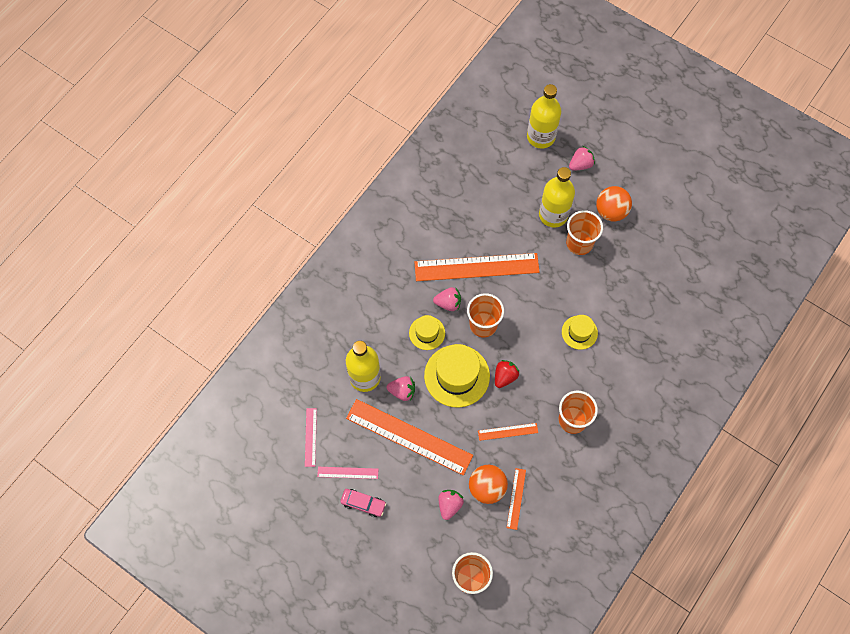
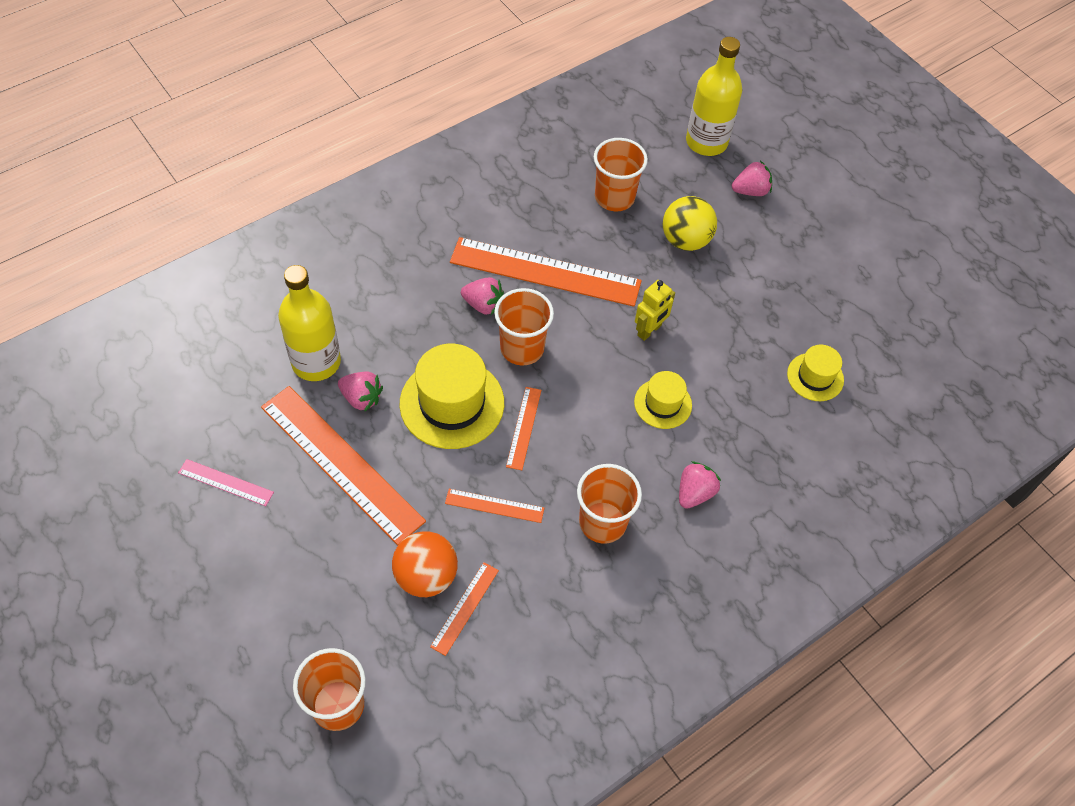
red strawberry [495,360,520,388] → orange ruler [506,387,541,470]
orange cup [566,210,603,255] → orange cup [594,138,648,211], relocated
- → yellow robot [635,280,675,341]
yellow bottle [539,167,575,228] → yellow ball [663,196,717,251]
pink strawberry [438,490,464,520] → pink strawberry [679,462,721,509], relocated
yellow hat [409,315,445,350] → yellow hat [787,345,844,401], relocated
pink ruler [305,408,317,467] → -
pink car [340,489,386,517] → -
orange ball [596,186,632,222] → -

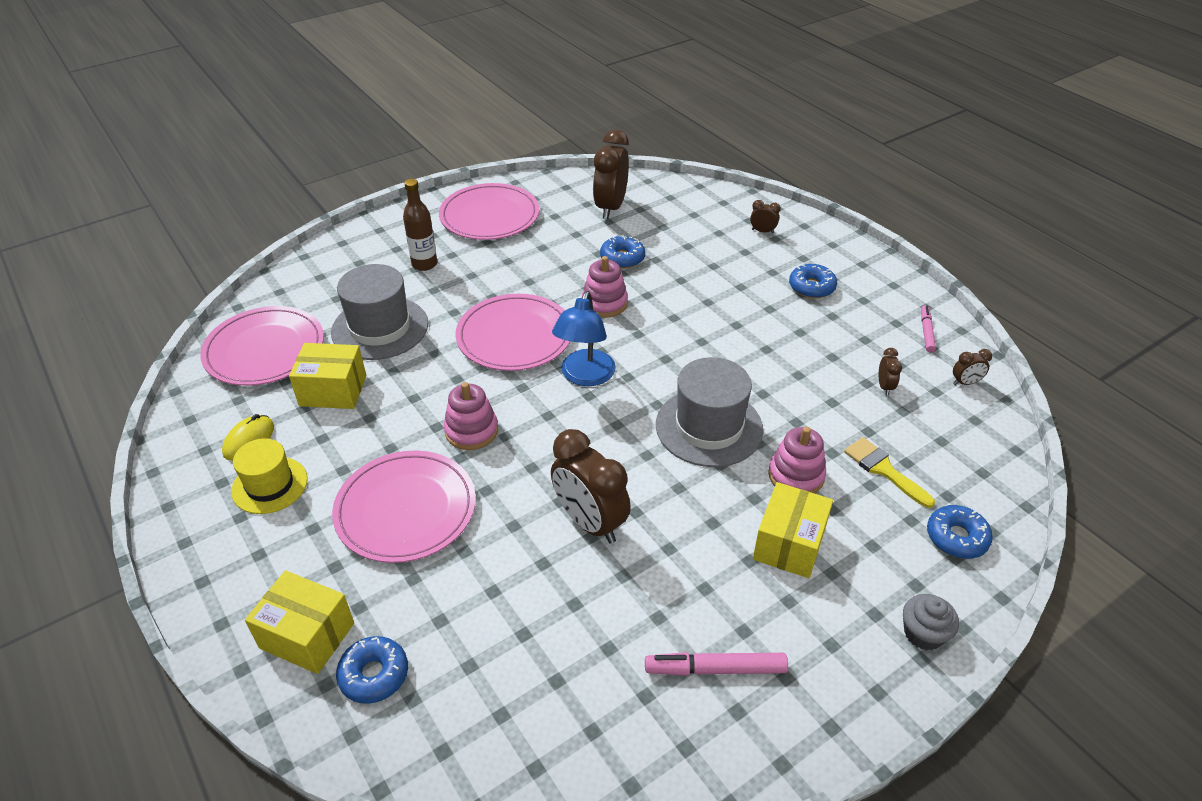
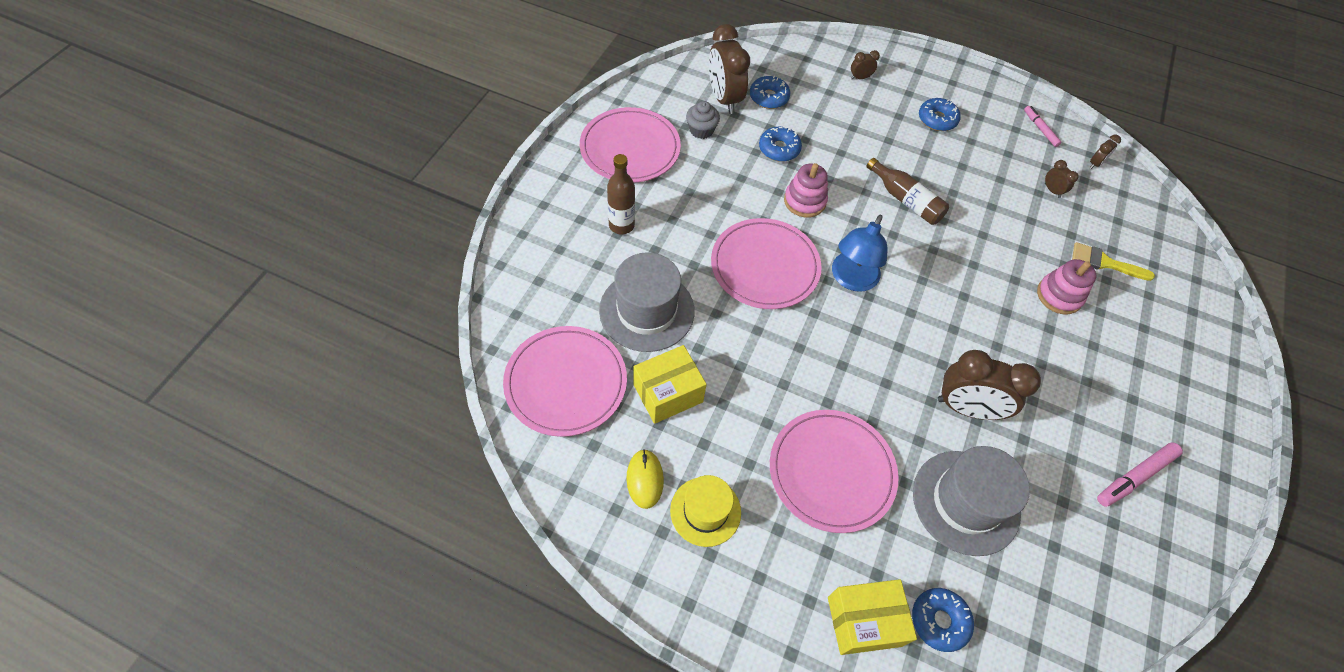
grey cupcake [903,594,959,651] → grey cupcake [686,101,720,139], relocated
blue donut [927,505,993,559] → blue donut [750,76,790,109], relocated
blue lamp [552,291,616,386] → blue lamp [832,215,887,292], 45 degrees clockwise
- → brown bottle [866,158,949,225]
grey hat [656,357,763,467] → grey hat [913,446,1030,556], relocated
pink stacking toy [444,382,498,450] → -
yellow box [753,482,833,578] → -

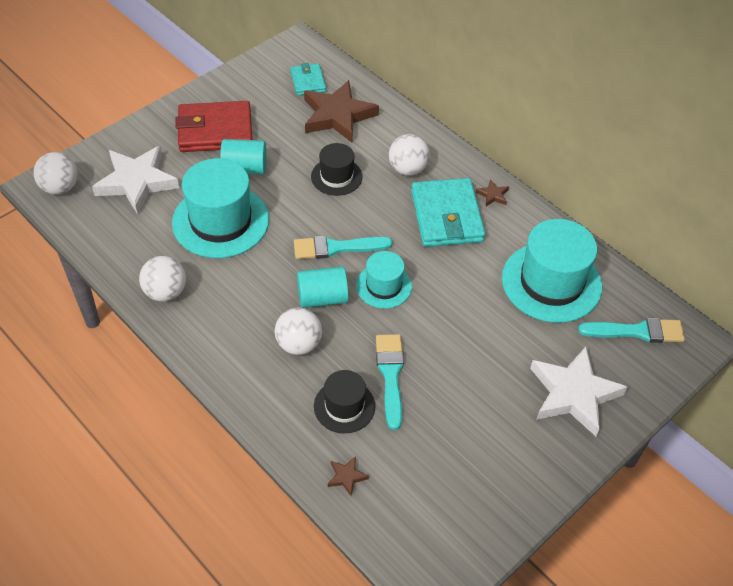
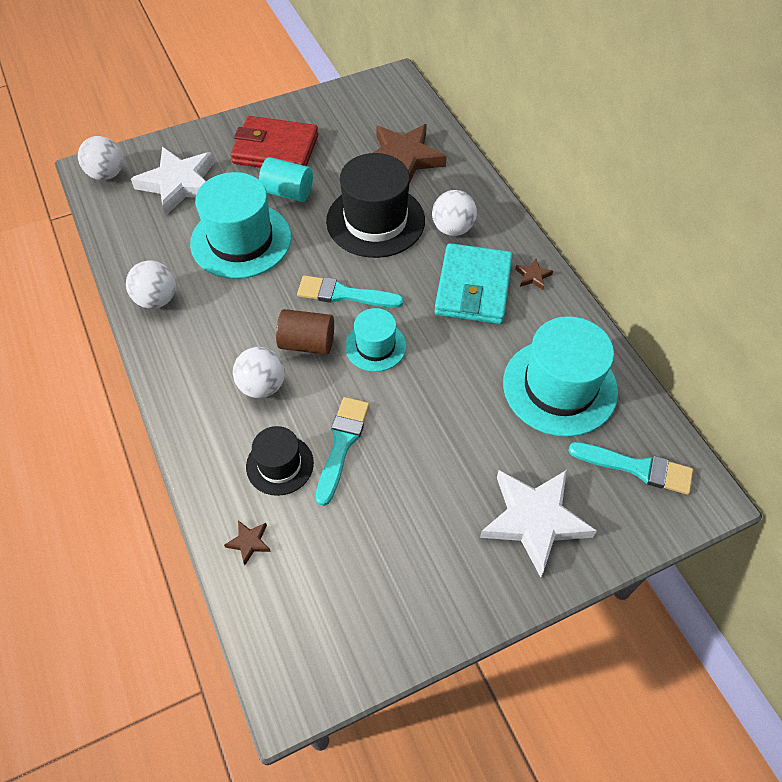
turquoise cylinder [297,266,349,308] → brown cylinder [276,309,334,355]
black hat [311,143,363,196] → black hat [326,153,425,258], x1.80
turquoise wallet [290,63,326,96] → -

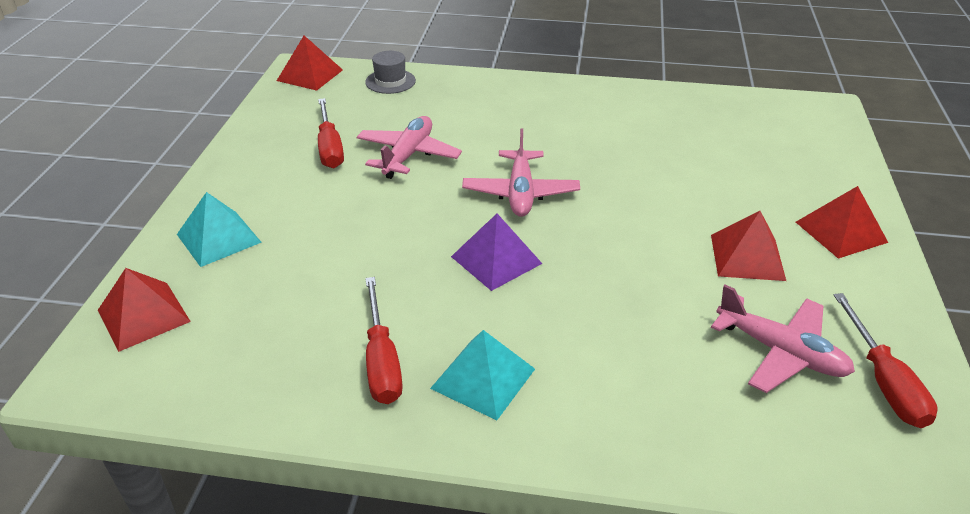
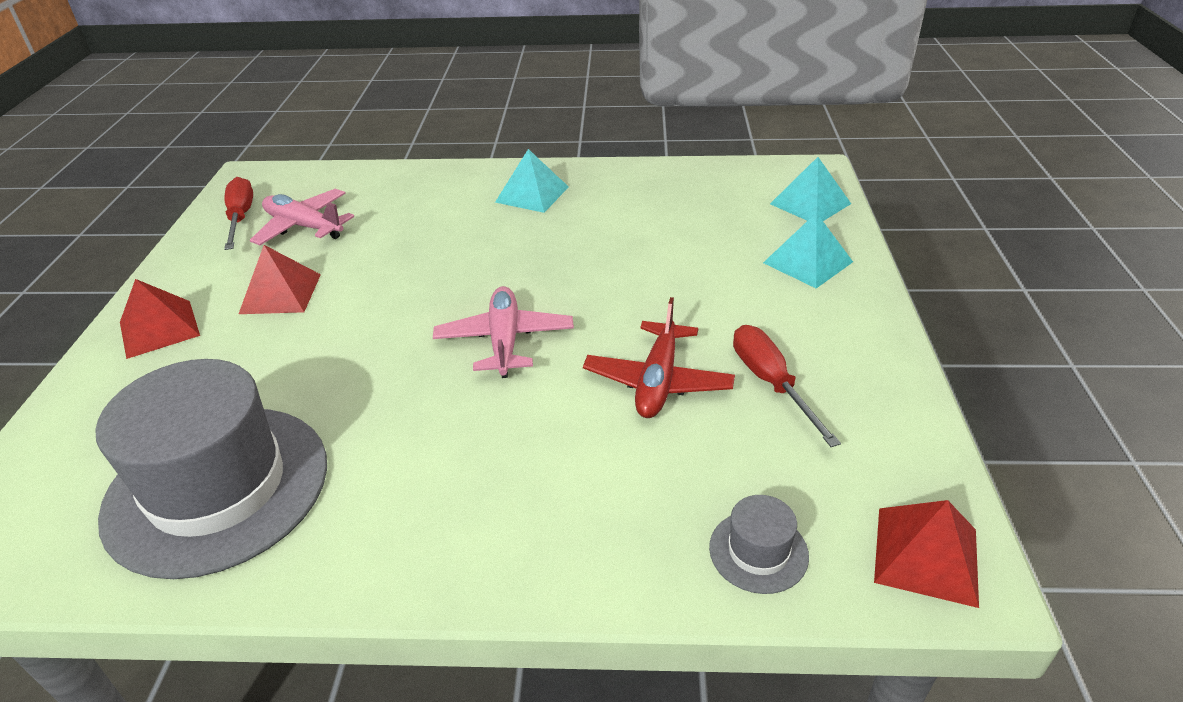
- → grey hat [96,359,327,579]
pink plane [357,116,462,179] → red plane [583,297,735,418]
red pyramid [98,268,191,352] → turquoise pyramid [770,157,851,221]
red screwdriver [365,277,403,404] → -
purple pyramid [451,214,542,291] → -

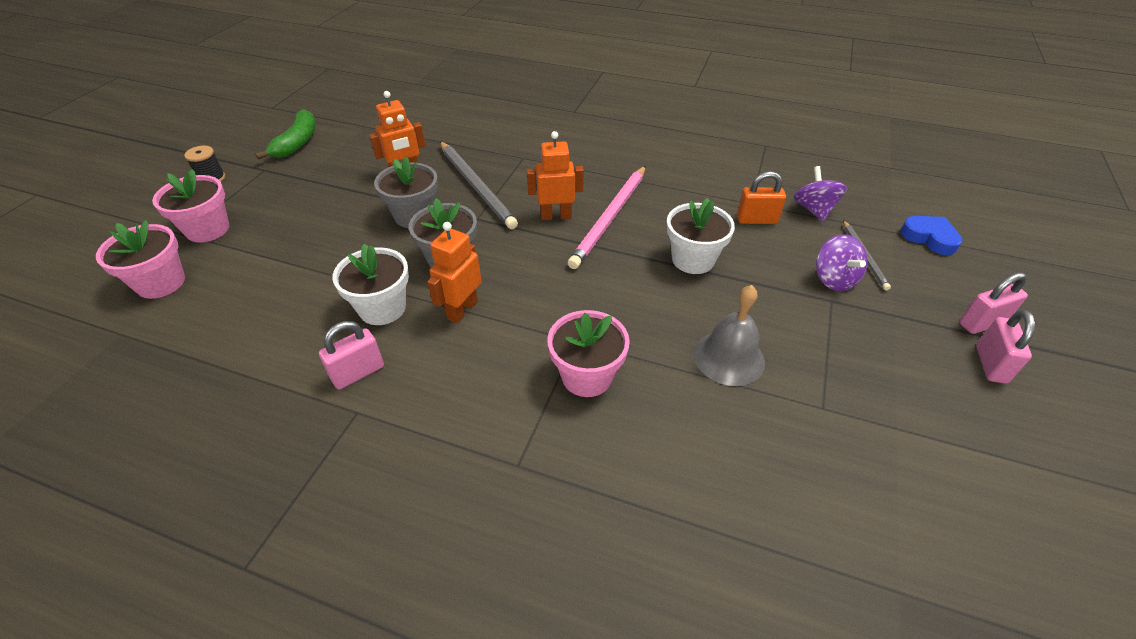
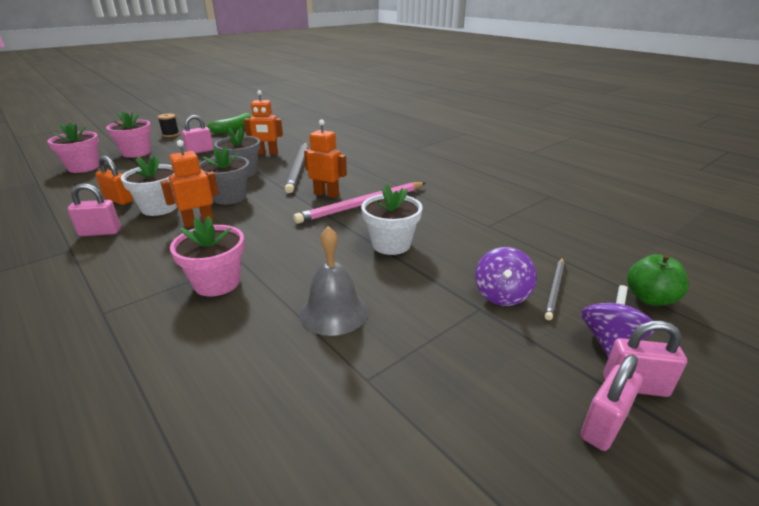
orange padlock [737,171,786,224] → orange padlock [96,156,133,205], relocated
- → pink padlock [182,115,214,154]
purple spinning top [794,166,847,222] → purple spinning top [581,285,655,358], relocated
blue heart [900,216,963,255] → green apple [627,254,689,306]

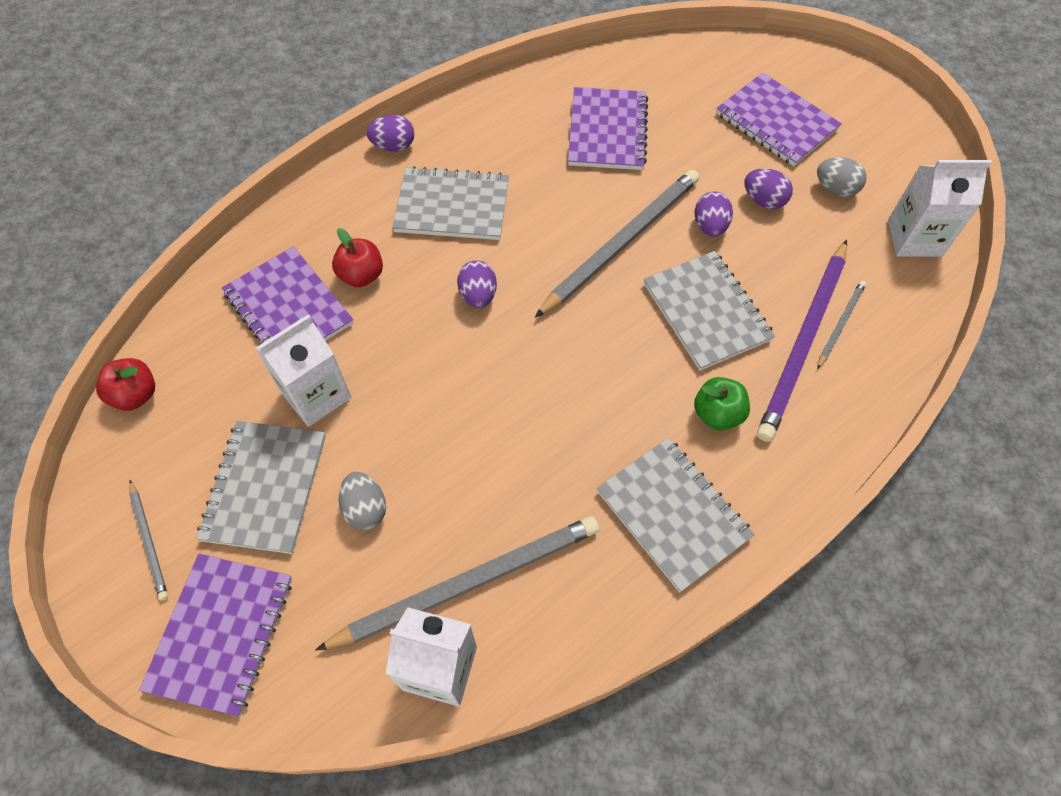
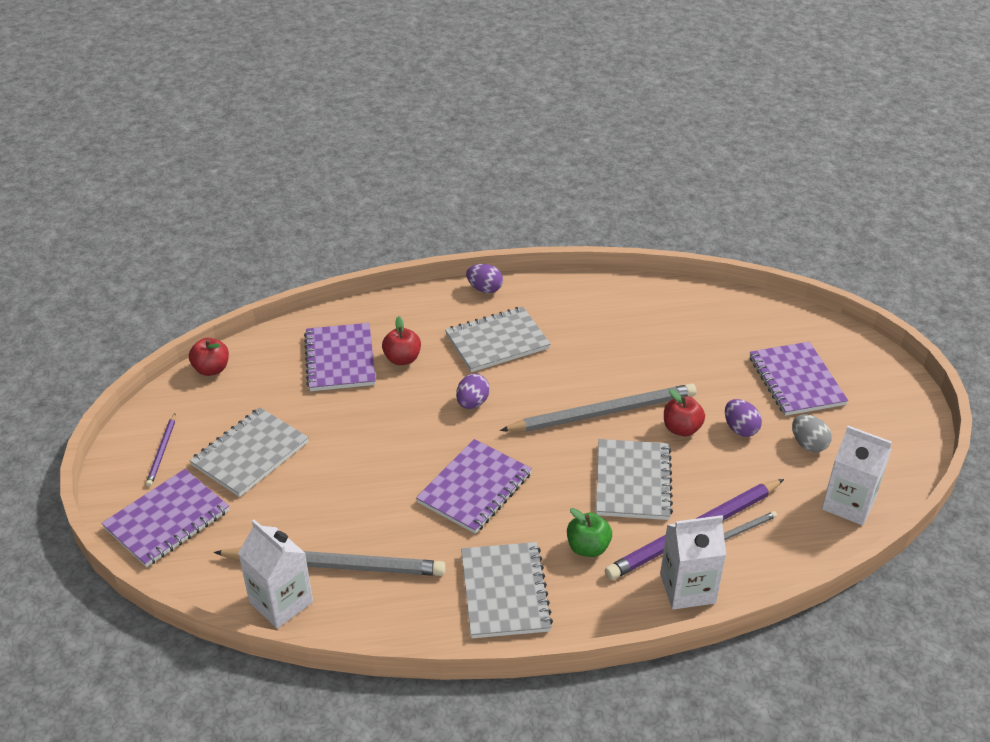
grey pencil [129,480,168,601] → purple pencil [146,414,176,487]
purple notebook [568,87,648,170] → purple notebook [416,439,532,534], relocated
grey notebook [392,166,509,240] → grey notebook [445,307,551,372], 60 degrees counterclockwise
white carton [256,314,351,427] → white carton [660,515,726,610], relocated
purple egg [694,191,733,237] → red apple [664,389,705,436]
grey egg [338,472,386,530] → -

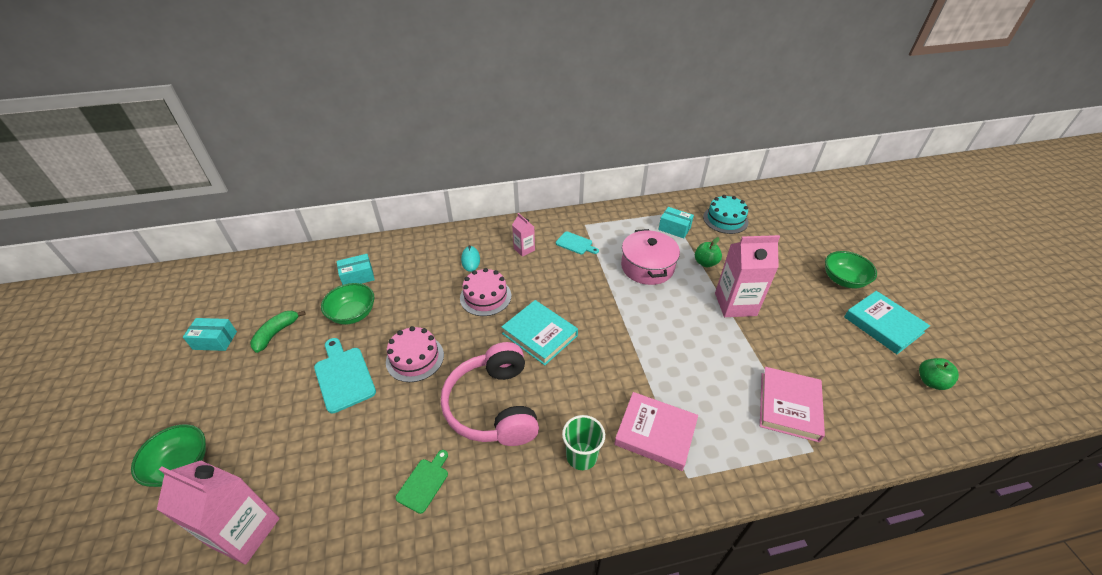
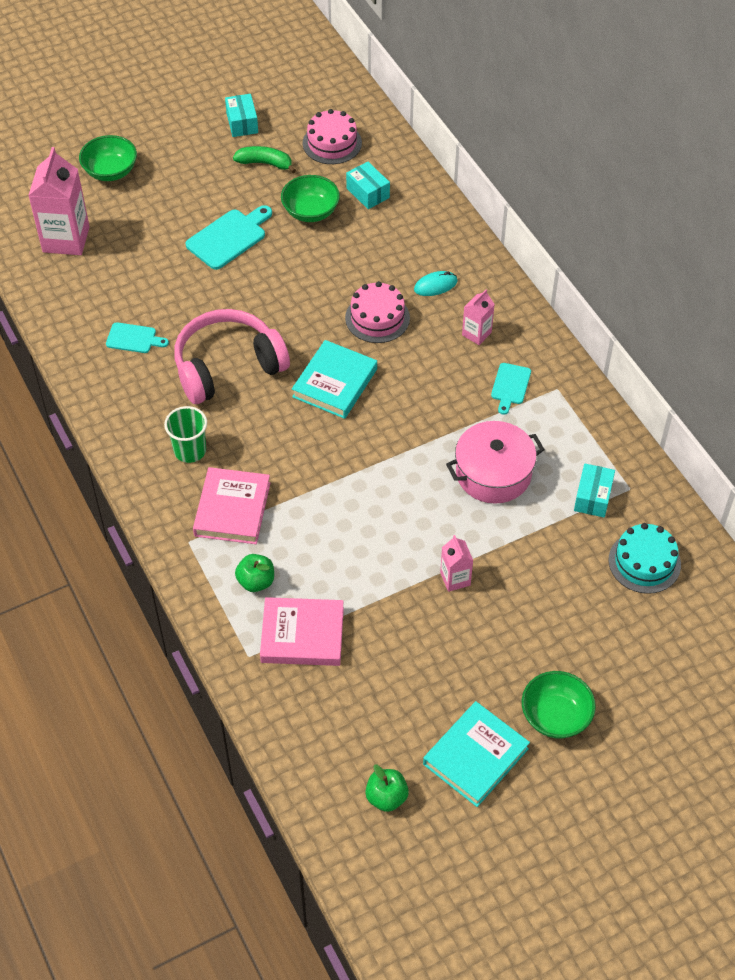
green cutting board [395,450,448,514] → turquoise cutting board [106,322,169,353]
green apple [695,237,722,267] → green apple [235,554,274,592], relocated
pink cake [386,326,444,382] → pink cake [303,109,362,164], relocated
pink carton [715,235,780,317] → pink carton [440,535,473,592], x0.52

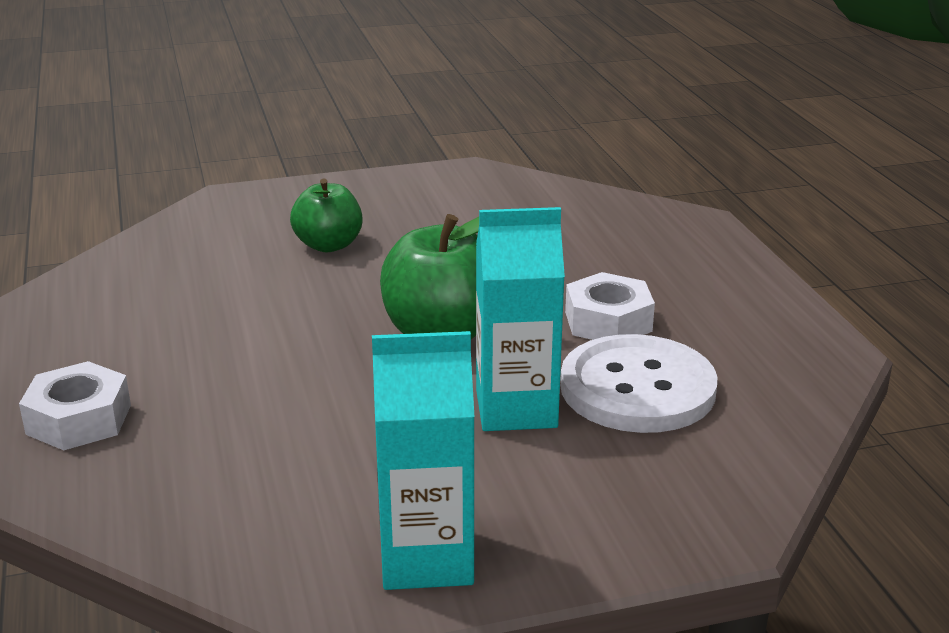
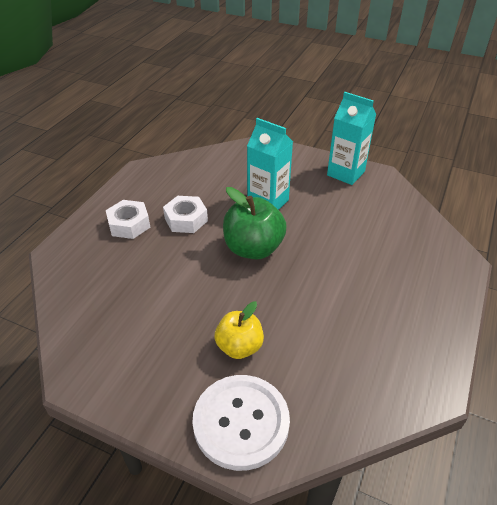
white nut [19,361,131,450] → white nut [106,200,150,239], relocated
white button [560,334,718,433] → white button [192,375,290,471], relocated
green apple [290,178,362,252] → yellow apple [214,301,264,359]

